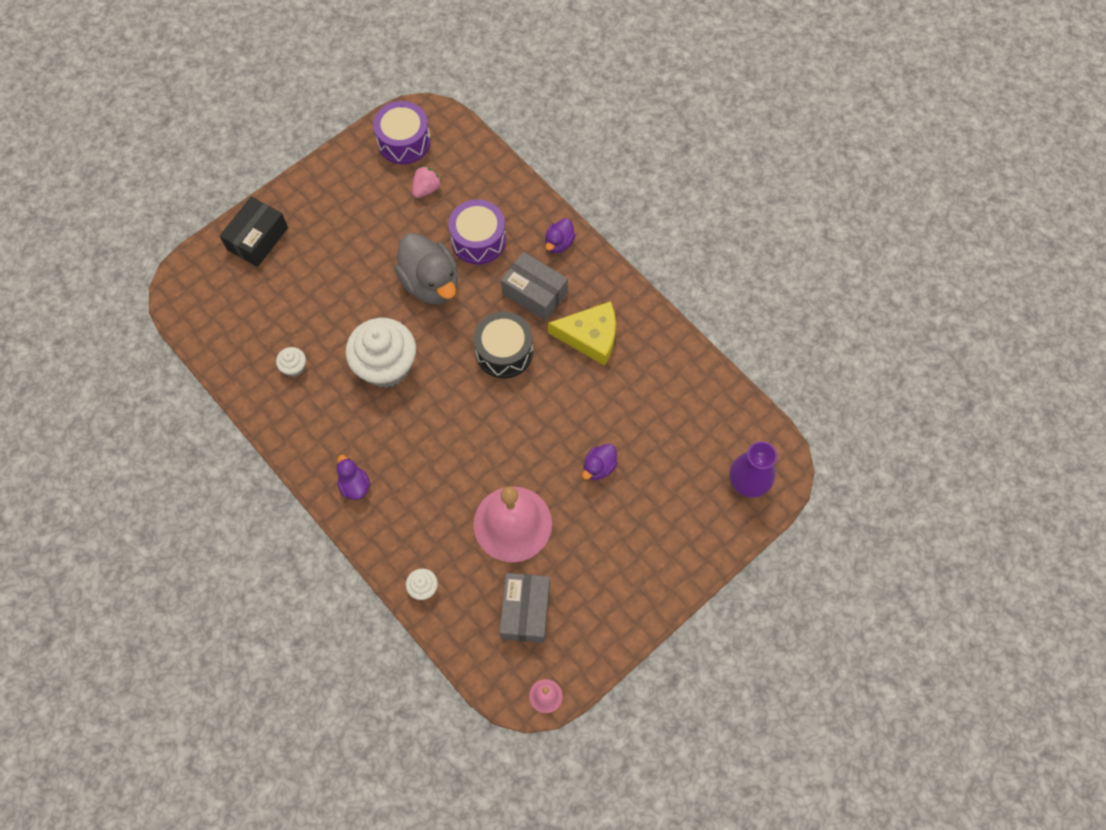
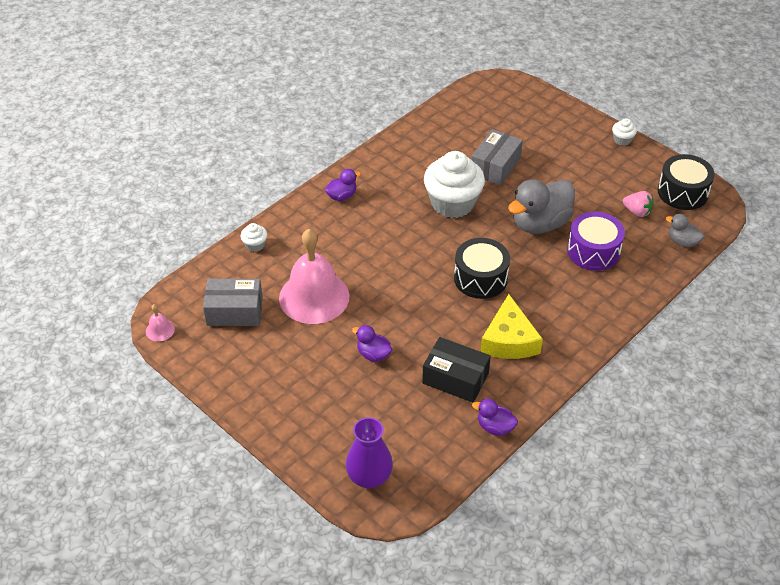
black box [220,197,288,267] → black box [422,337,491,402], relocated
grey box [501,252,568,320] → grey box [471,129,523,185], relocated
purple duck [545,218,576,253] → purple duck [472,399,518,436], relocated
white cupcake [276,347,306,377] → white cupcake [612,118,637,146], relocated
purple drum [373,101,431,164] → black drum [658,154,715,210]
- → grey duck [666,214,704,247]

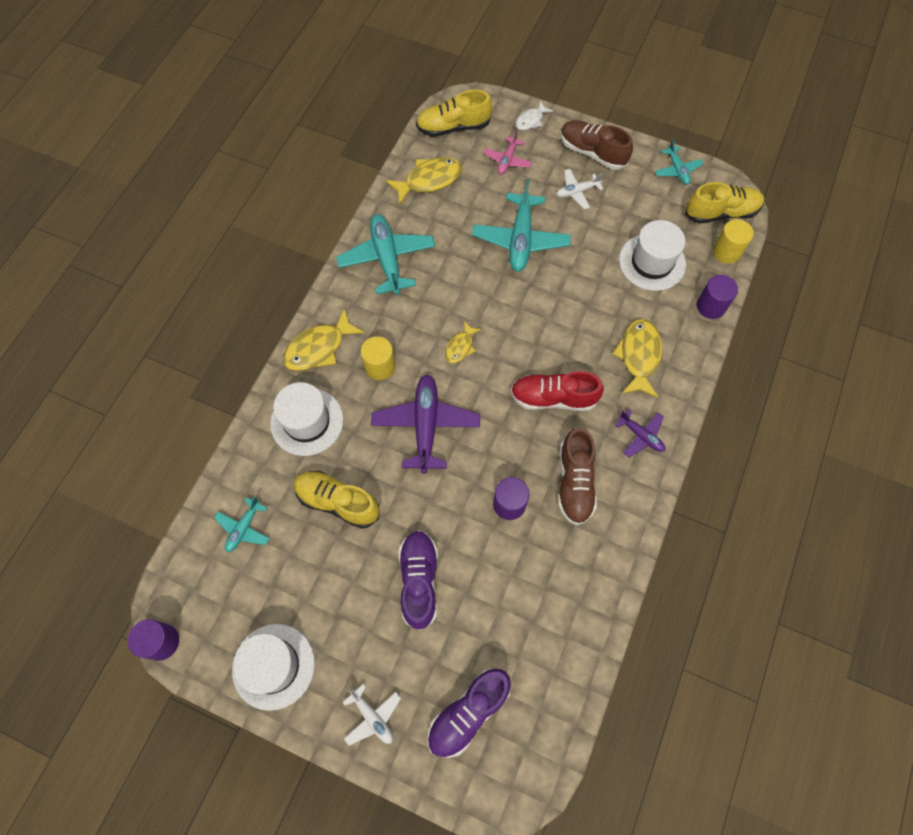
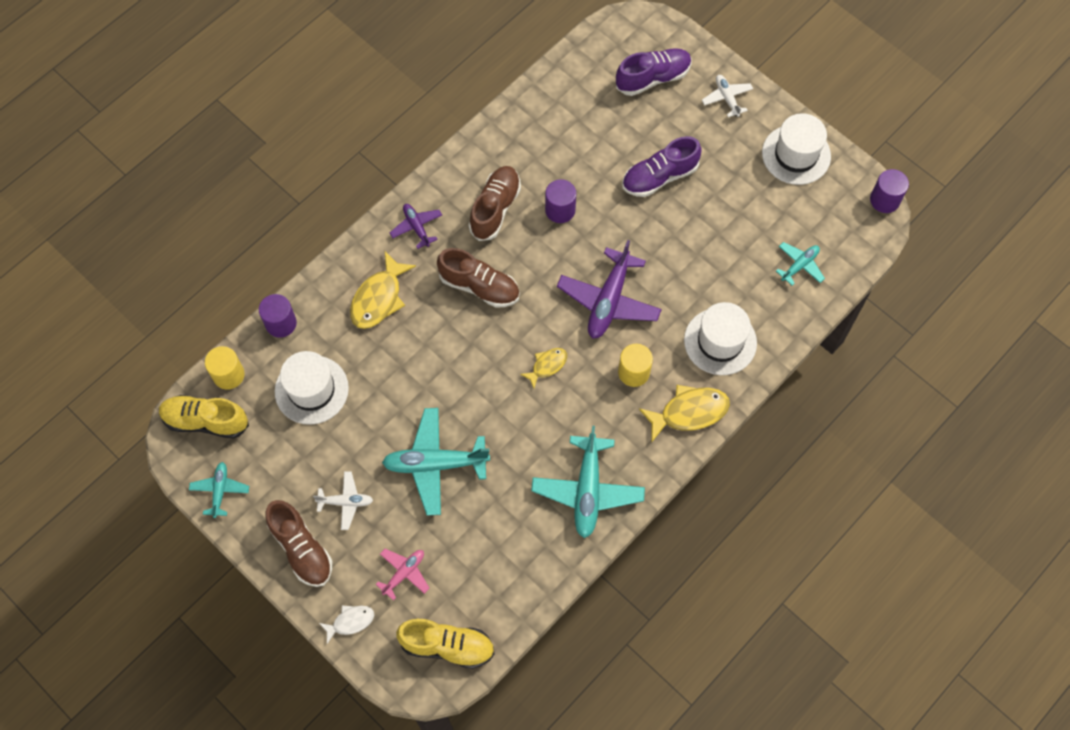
turquoise plane [472,179,571,272] → turquoise plane [382,408,490,516], 120 degrees counterclockwise
red shoe [511,371,604,411] → brown shoe [437,248,520,307]
purple shoe [398,530,438,630] → purple shoe [622,136,702,197], 45 degrees clockwise
yellow shoe [294,471,380,529] → -
yellow fish [386,157,462,205] → -

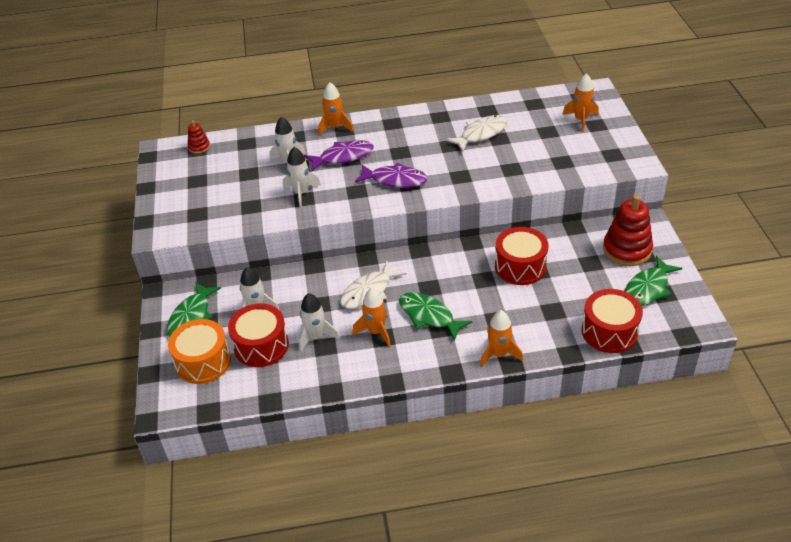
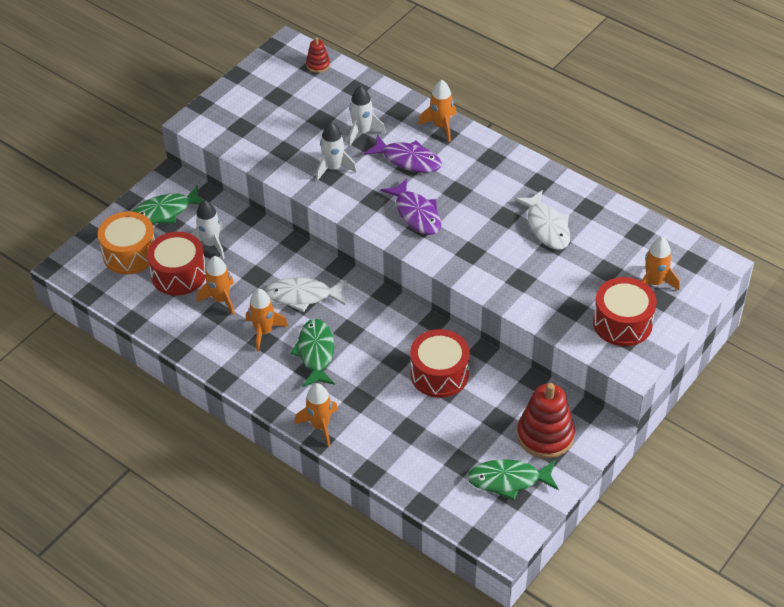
white rocket [299,293,340,352] → orange rocket [197,256,235,315]
white fish [445,115,507,152] → white fish [514,190,570,250], 60 degrees clockwise
red drum [582,289,643,353] → red drum [593,277,657,346], relocated

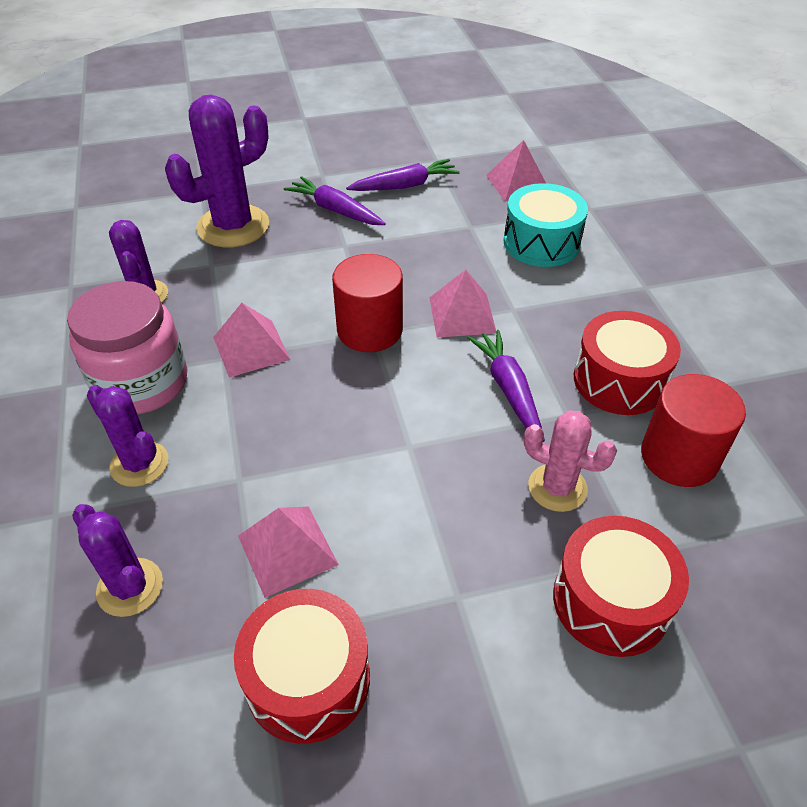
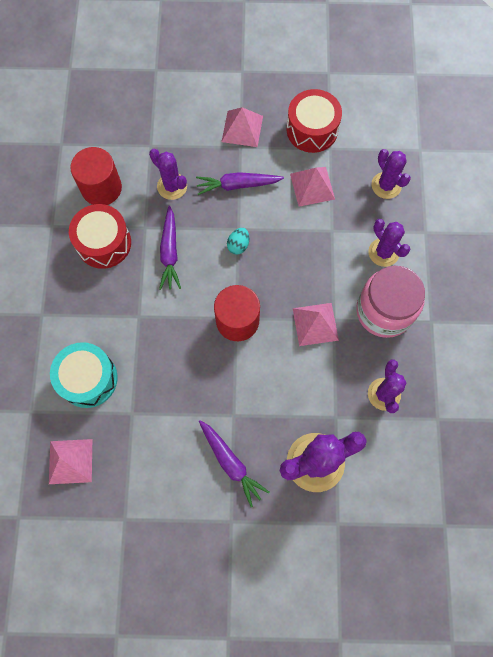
pink cactus [524,410,617,512] → purple cactus [149,149,187,200]
purple carrot [346,159,460,191] → purple carrot [196,172,284,195], relocated
pink pyramid [429,270,497,337] → pink pyramid [221,107,263,147], relocated
- → turquoise egg [227,228,249,255]
red drum [553,516,689,657] → -

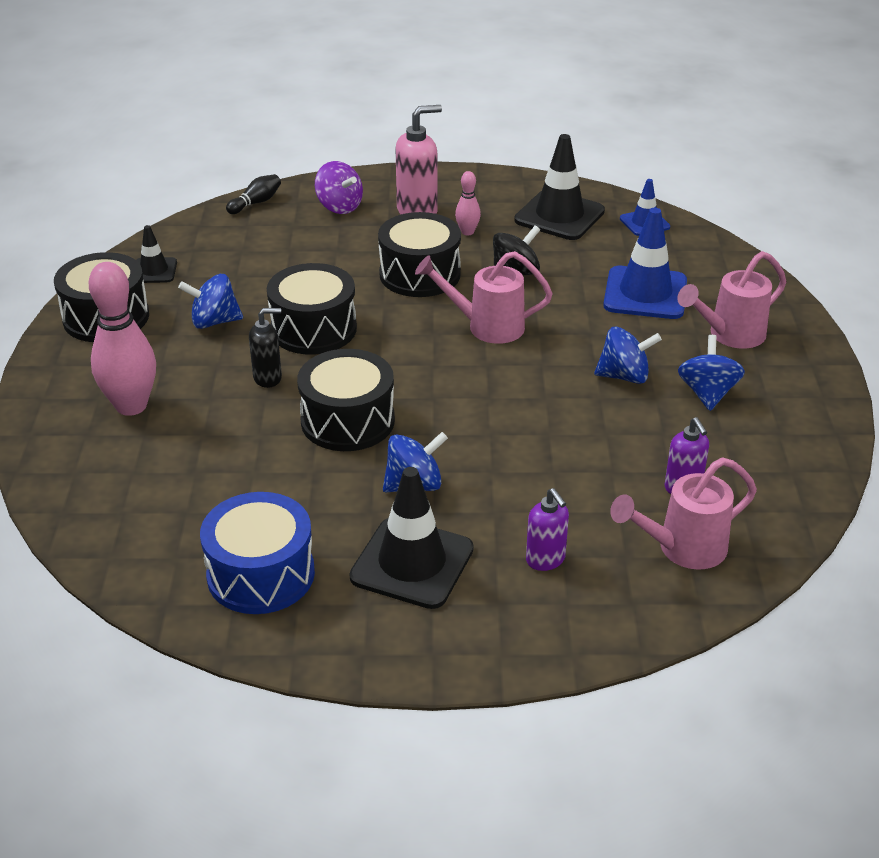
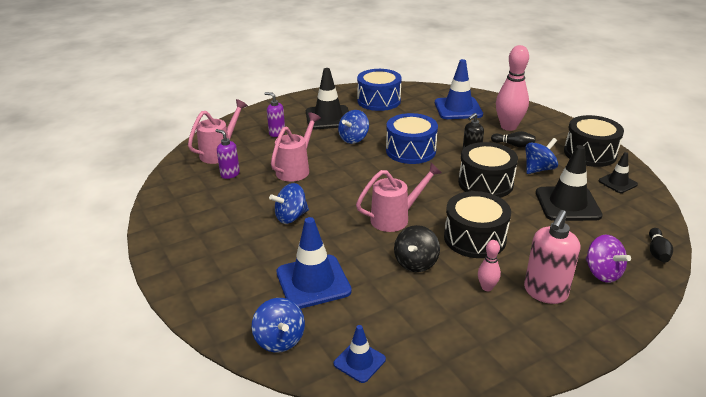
blue spinning top [678,335,745,411] → blue spinning top [252,298,305,353], relocated
pink watering can [677,251,786,349] → pink watering can [271,112,321,182], relocated
black drum [297,349,395,451] → blue drum [386,113,438,164]
- → blue traffic cone [435,59,483,119]
- → black bowling pin [491,131,535,148]
black traffic cone [514,134,605,240] → black traffic cone [536,145,603,221], relocated
purple spinning top [315,161,363,214] → purple spinning top [586,235,631,283], 135 degrees counterclockwise

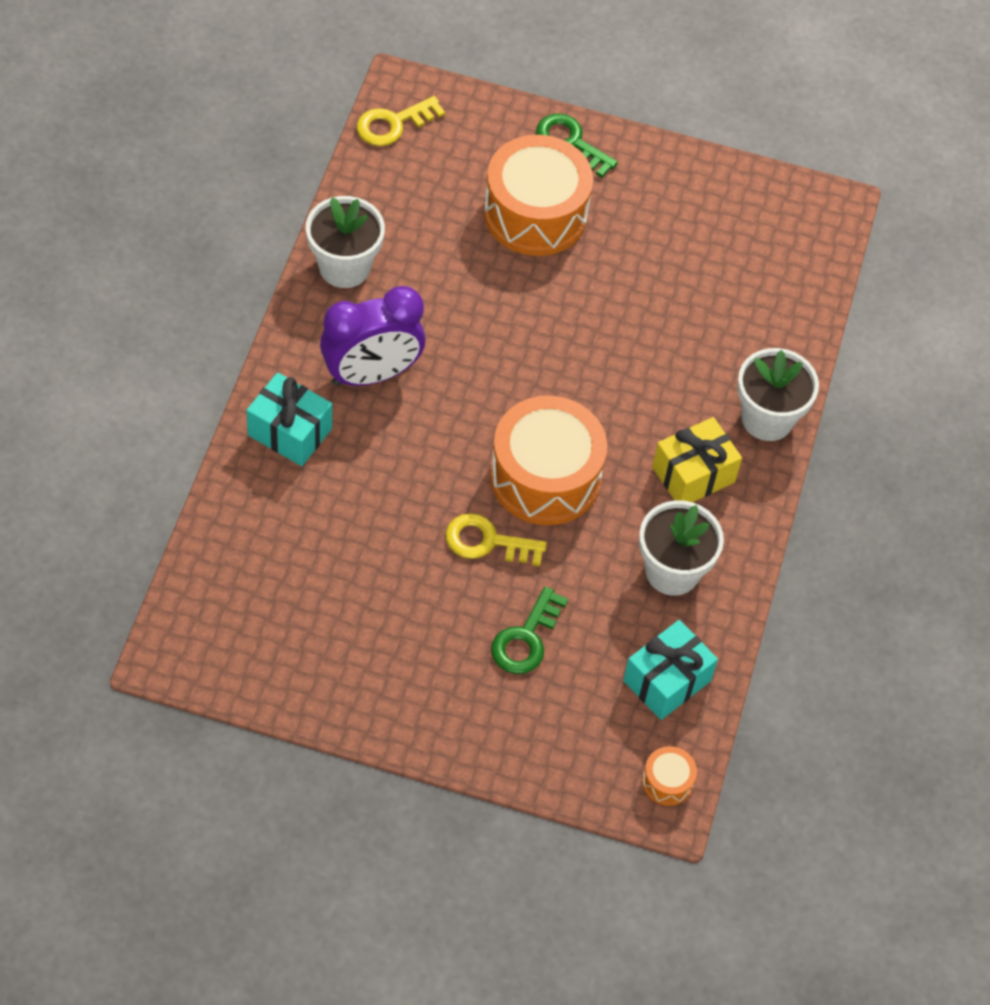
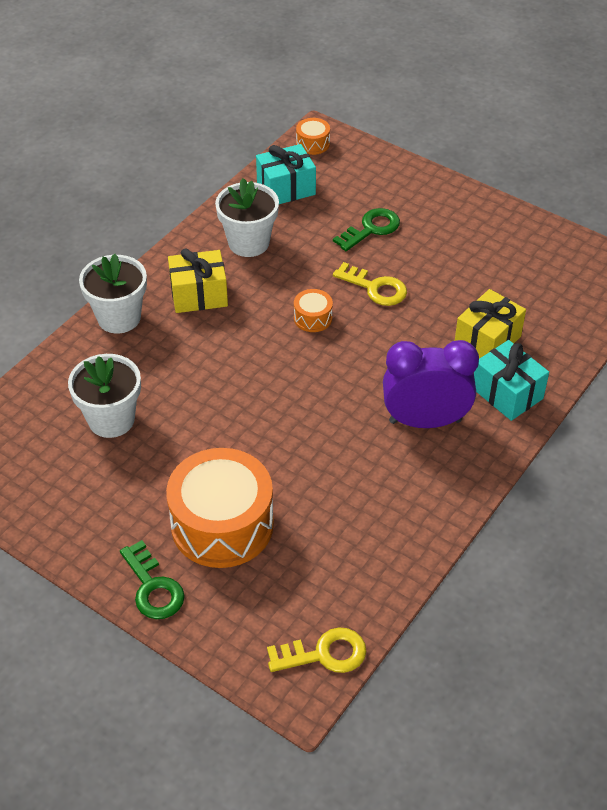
white flower pot [306,196,385,288] → white flower pot [68,354,141,438], relocated
orange drum [490,396,607,525] → orange drum [294,289,333,332], x0.43
- → yellow gift [455,289,526,359]

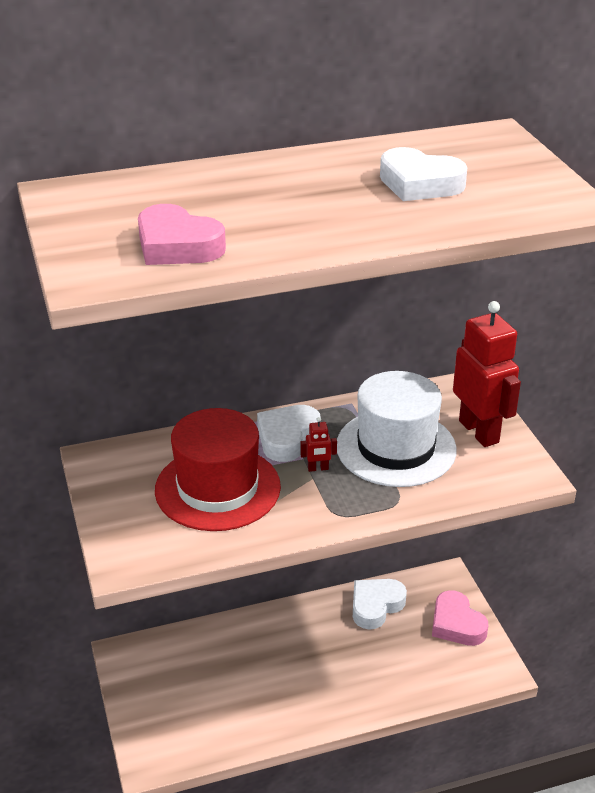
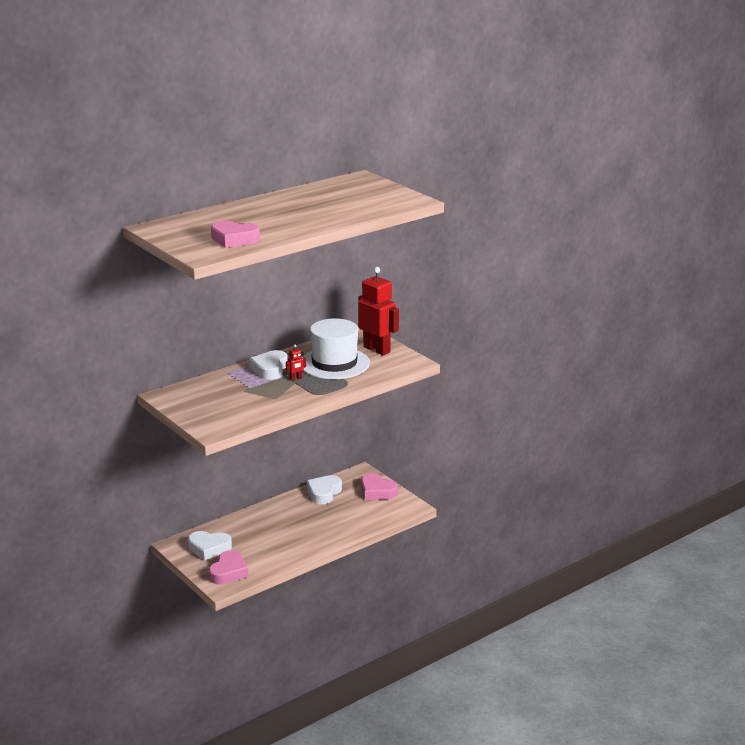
white heart [380,147,467,201] → white heart [188,531,232,561], relocated
- → pink heart [209,550,249,584]
red hat [155,408,281,531] → -

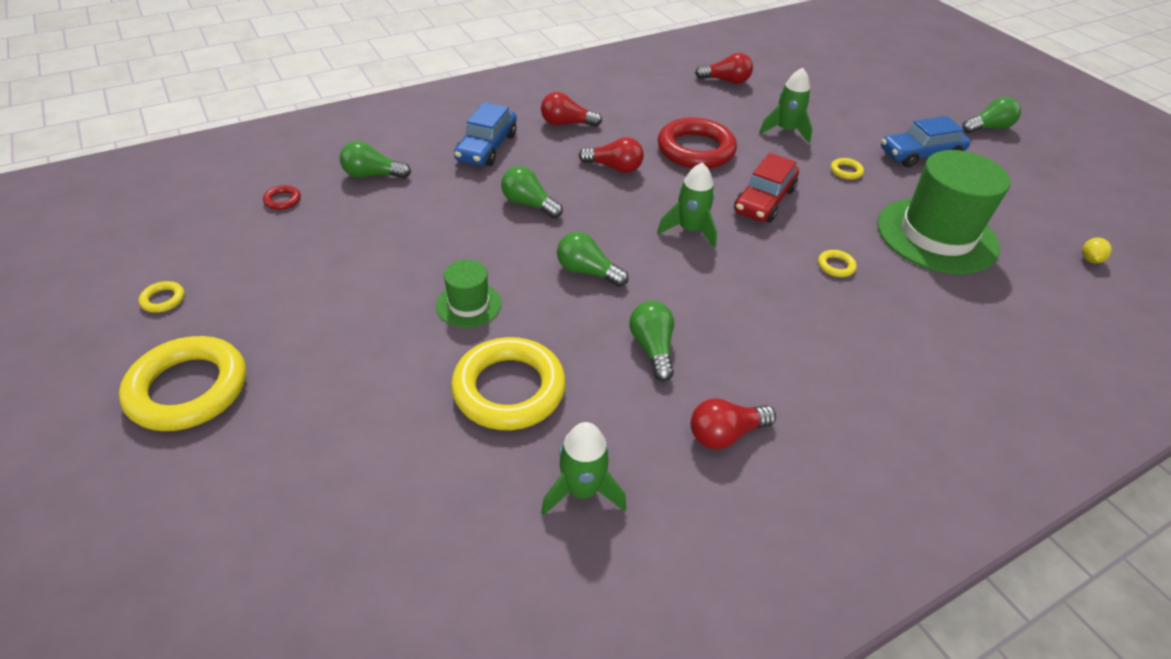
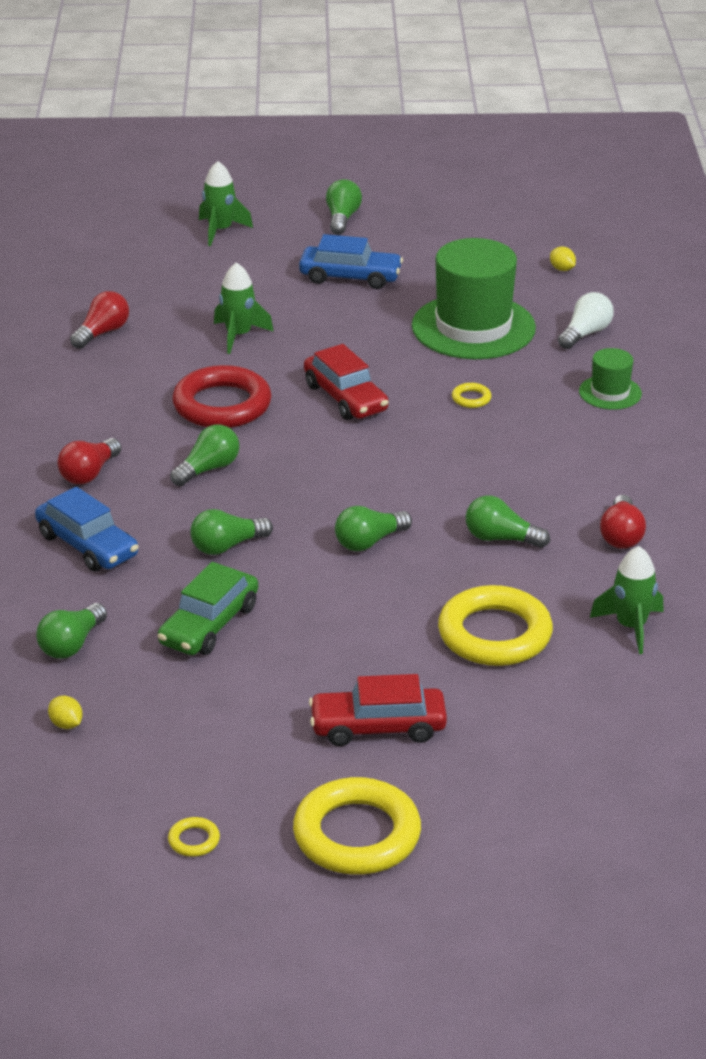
red ring [263,185,301,210] → yellow lemon [48,696,83,729]
- → green car [157,562,258,655]
red light bulb [579,137,644,173] → green light bulb [170,425,240,486]
green rocket [657,163,717,248] → green rocket [199,161,253,246], relocated
blue car [881,116,971,167] → blue car [299,234,403,289], 90 degrees counterclockwise
- → red car [309,674,447,746]
- → white light bulb [558,292,614,349]
green hat [436,260,501,328] → green hat [579,348,642,410], relocated
yellow ring [831,158,864,180] → -

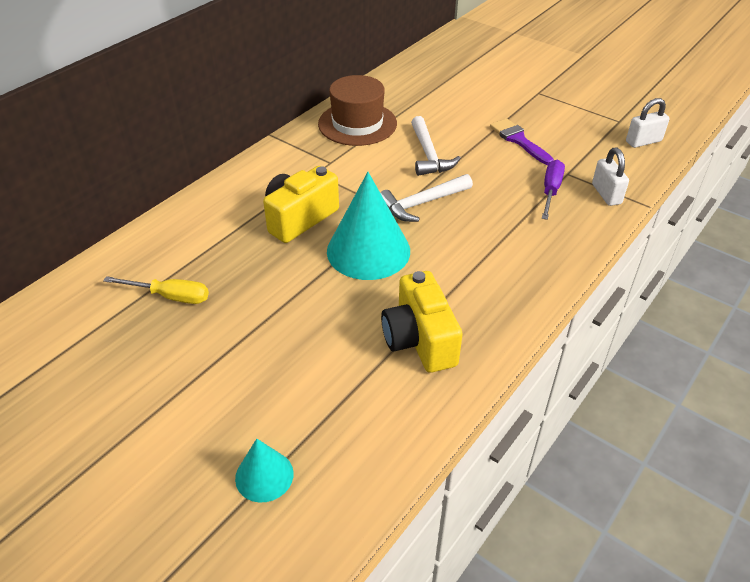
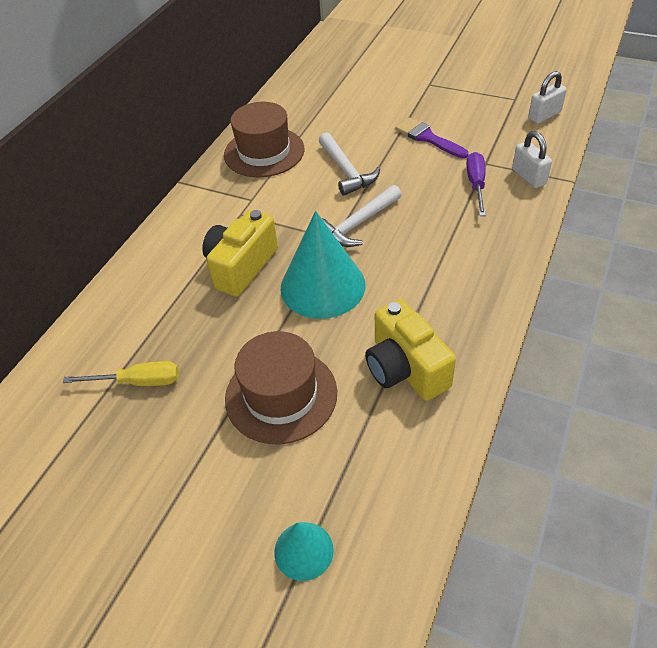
- → brown hat [225,331,337,444]

